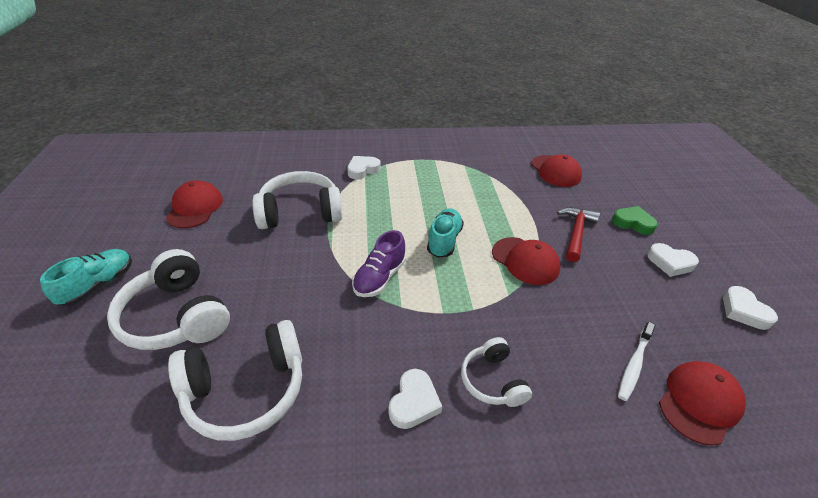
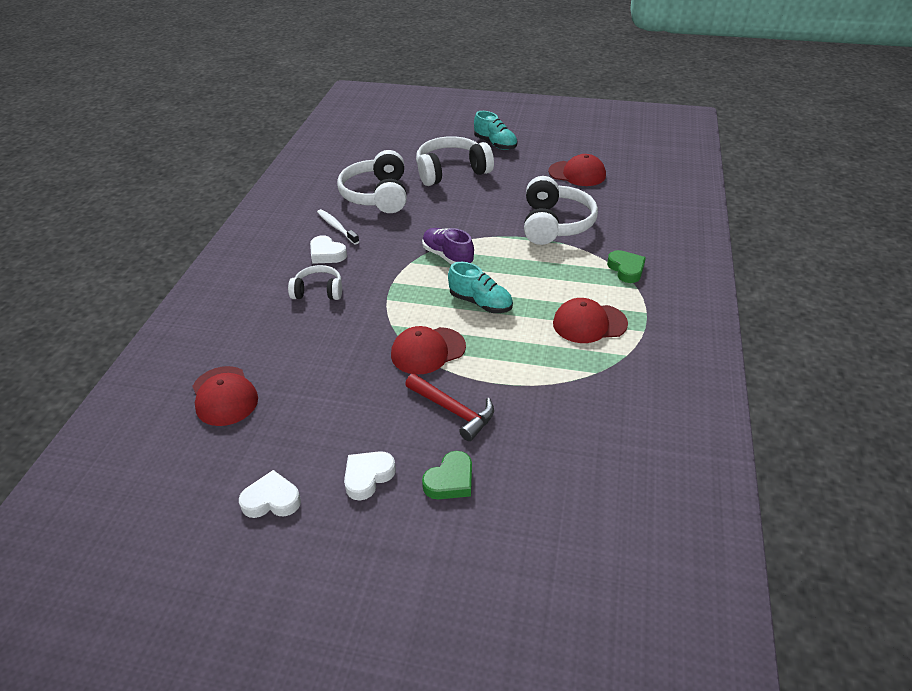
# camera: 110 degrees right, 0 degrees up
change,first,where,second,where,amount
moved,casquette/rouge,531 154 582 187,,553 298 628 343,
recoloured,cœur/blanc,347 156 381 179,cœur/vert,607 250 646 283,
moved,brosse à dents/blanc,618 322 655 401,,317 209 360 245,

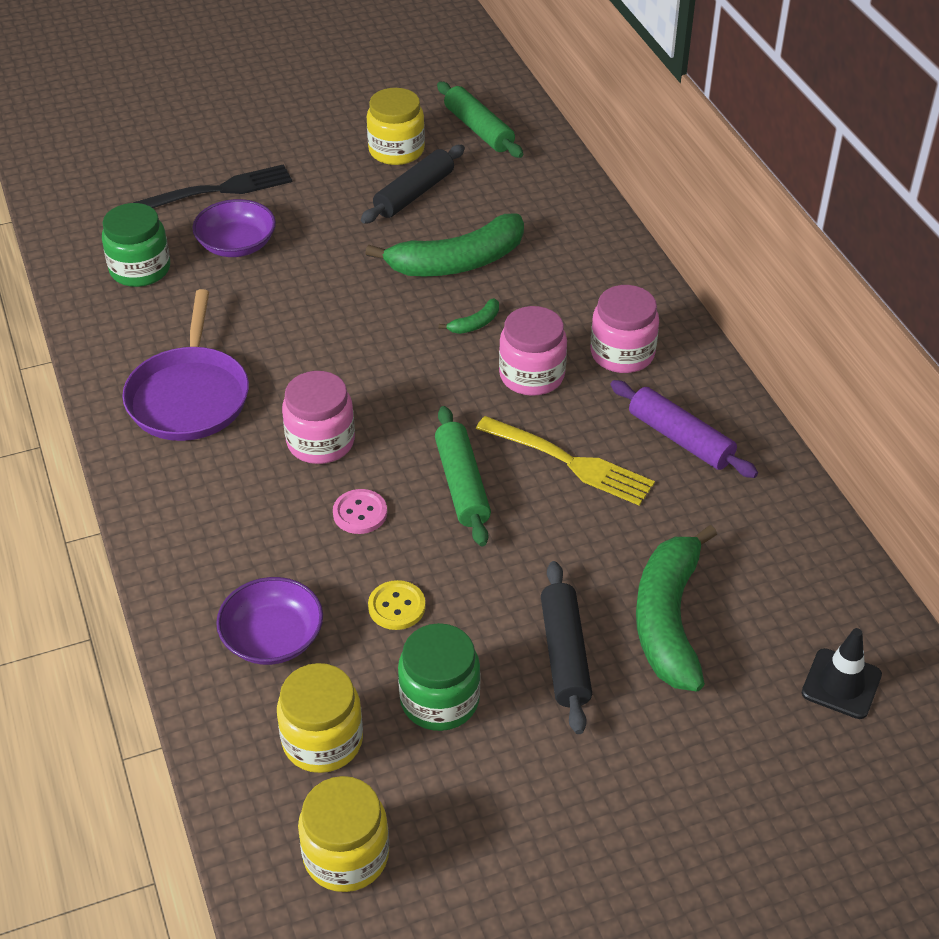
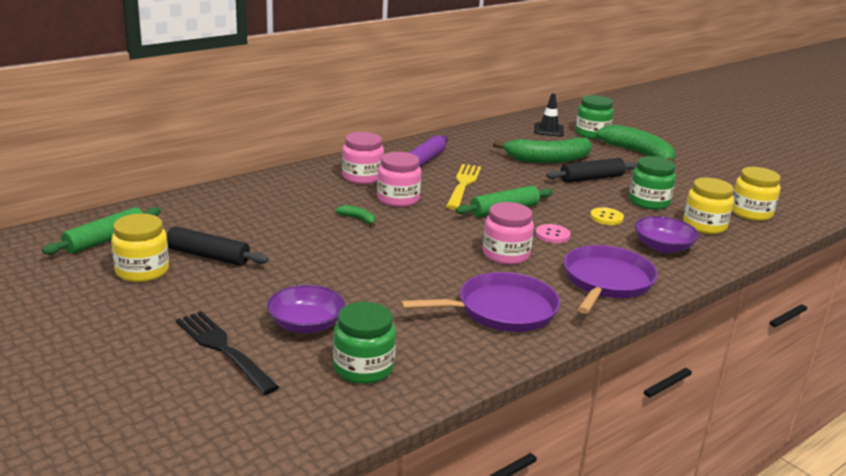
# camera: 110 degrees left, 20 degrees down
change,first,where,second,where,amount
moved,banane/vert,365 214 524 276,,596 124 676 164,
added,,,bocal/vert,575 95 614 139,
added,,,poêle/violet,564 245 658 314,

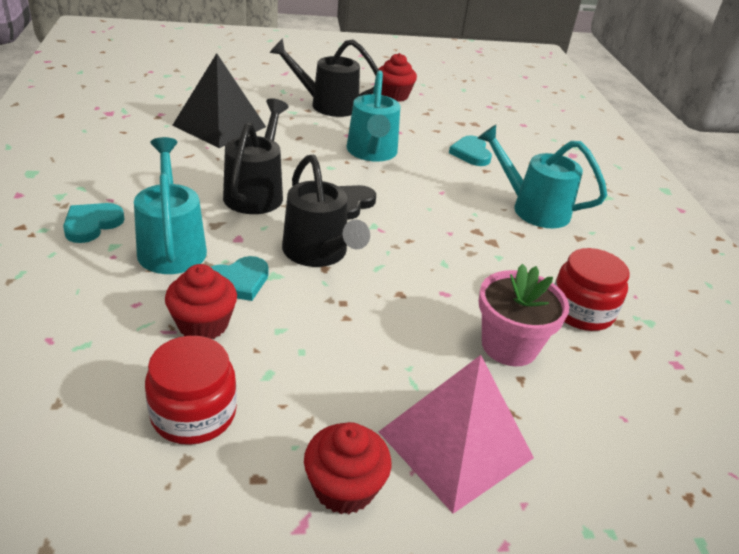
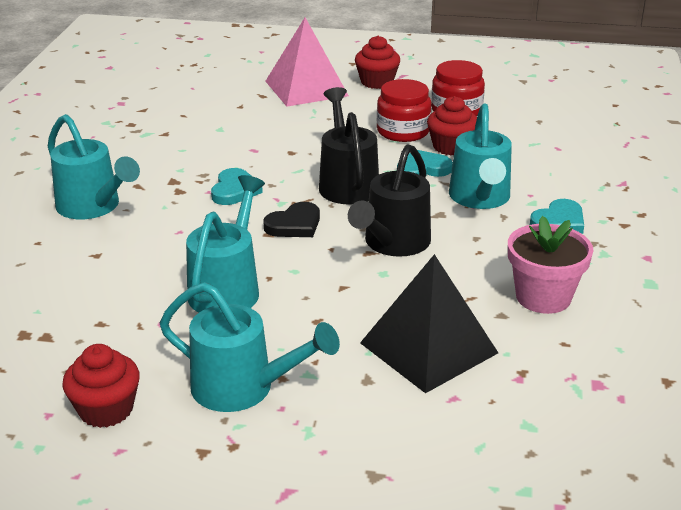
# camera: 160 degrees left, 5 degrees down
change,first,where,second,where,amount
recoloured,arrosoir/noir,270 38 383 117,arrosoir/turquoise,160 282 340 412,
moved,cœur/turquoise,449 135 492 166,,211 168 263 205,
moved,bocal/rouge,555 248 630 331,,377 79 431 142,
moved,pot de fleurs/rose,479 264 569 366,,508 216 593 314,

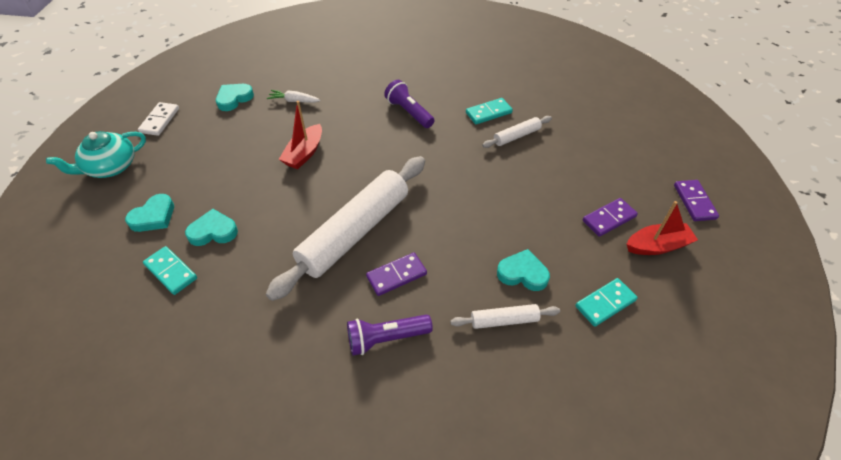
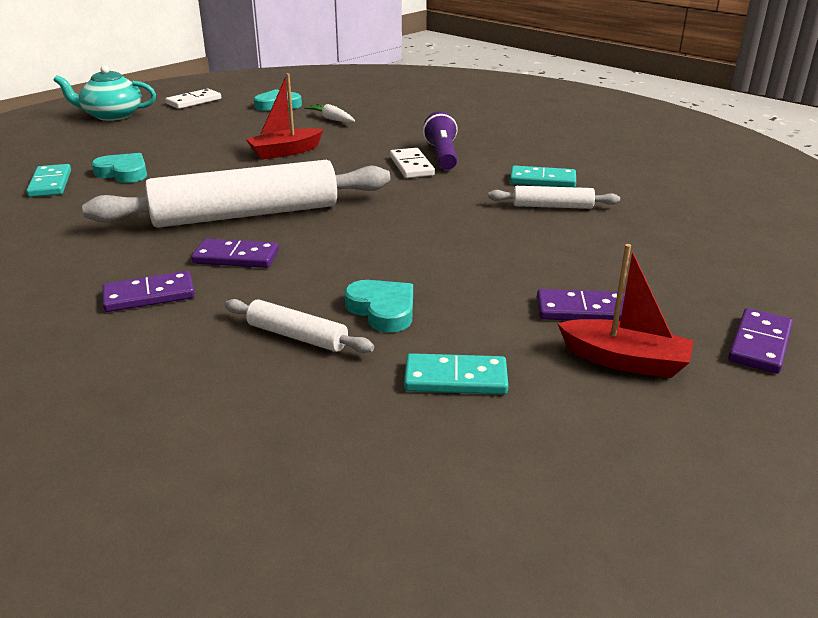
# camera: 35 degrees right, 20 degrees down
change,first,where,second,where,amount
removed,cœur/turquoise,125 194 174 232,,,
replaced,lampe de poche/violet,347 314 433 356,domino/violet,102 271 195 312,
added,,,domino/blanc,390 148 435 178,

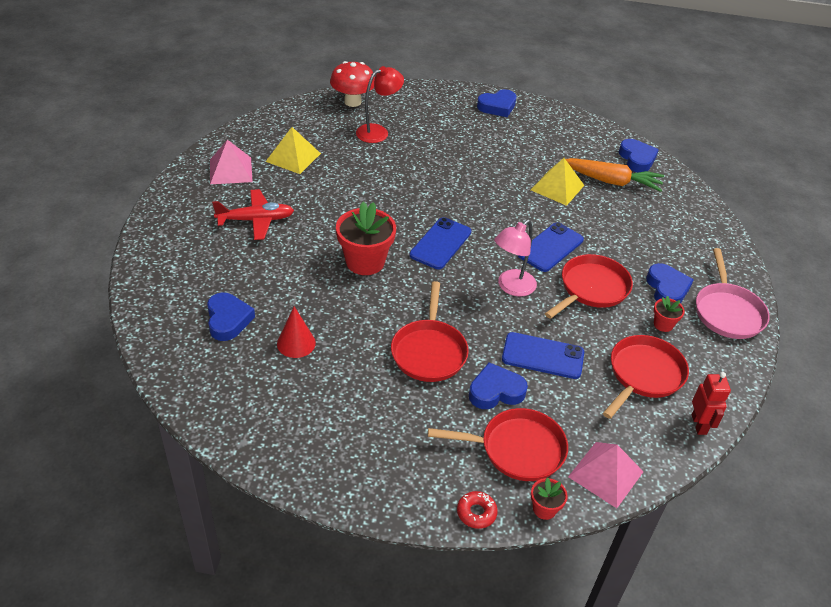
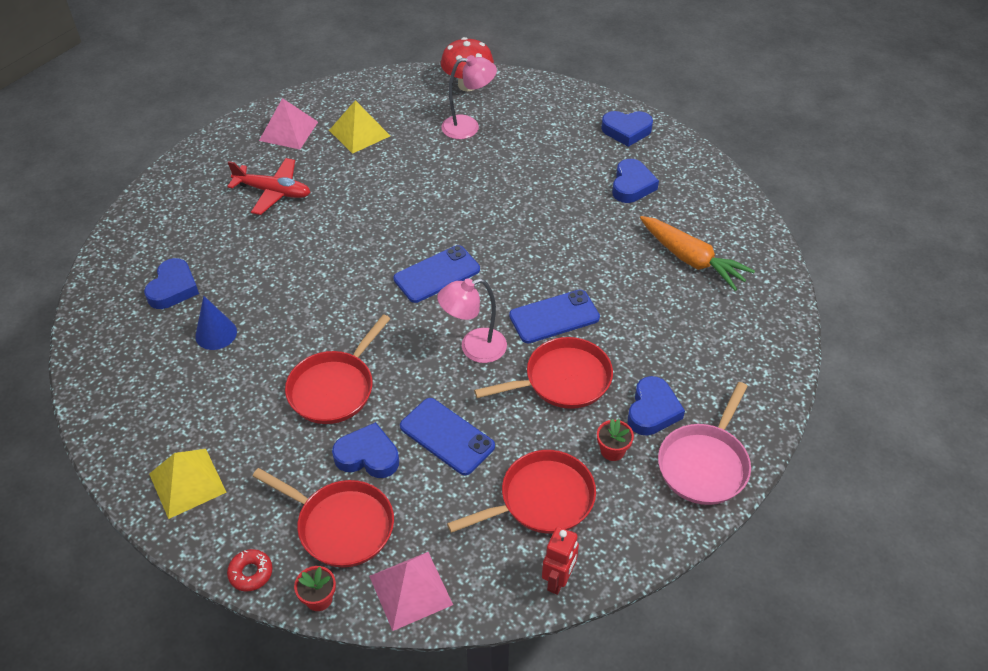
# camera: 30 degrees right, 5 degrees up
change,first,where,second,where,amount
recoloured,lampe/rouge,356 66 404 143,lampe/rose,441 55 497 139,
moved,cœur/bleu,619 139 659 172,,612 159 659 203,
moved,pyramide/jaune,531 158 584 206,,149 449 227 519,
removed,pot de fleurs/rouge,336 202 396 275,,,
recoloured,cône/rouge,277 306 316 358,cône/bleu,195 296 237 350,

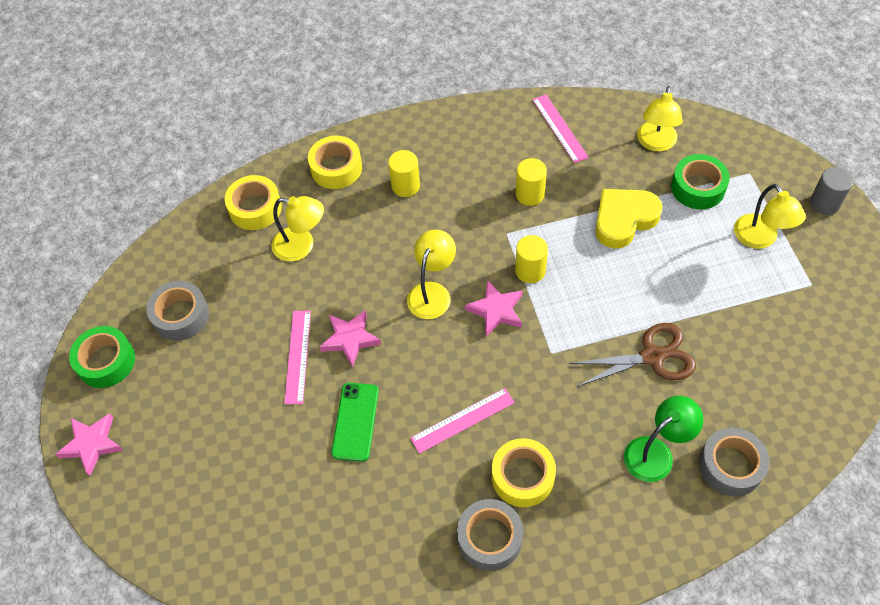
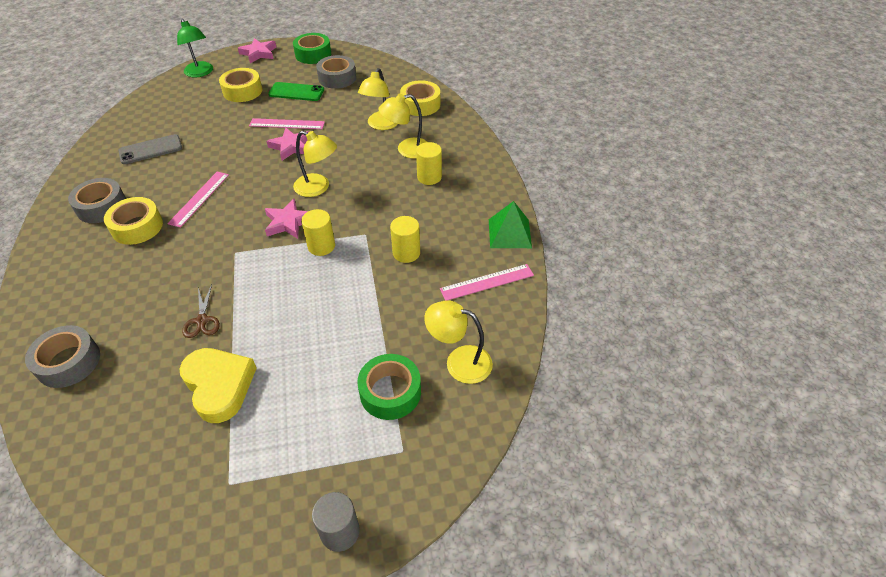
# camera: 90 degrees right, 10 degrees down
change,first,where,second,where,amount
moved,ruban adhésif/jaune,308 136 362 189,,219 68 262 102,
moved,lampe/jaune,734 184 806 249,,378 94 427 159,
moved,cœur/jaune,595 189 663 248,,180 348 257 423,
resized,ciseaux/marron,569 323 696 387,,182 285 220 338,x0.58
moved,téléphone/vert,331 383 379 462,,268 82 324 101,
turned,règle/rose,410 388 515 454,,167 171 229 228,45 degrees clockwise
moved,lampe/vert,624 396 703 482,,177 19 213 78,
added,,,téléphone/gris,118 134 182 164,
added,,,pyramide/vert,489 201 532 248,

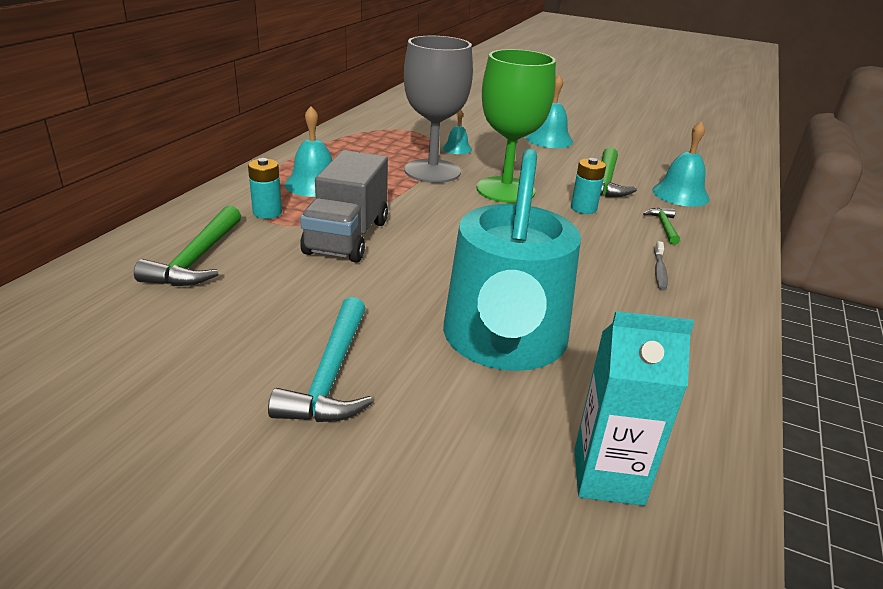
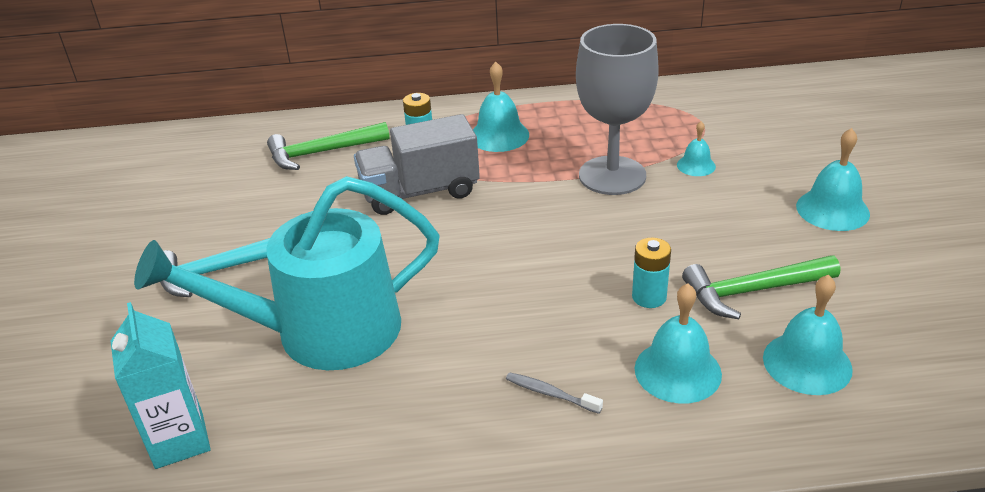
# camera: 65 degrees right, 5 degrees up
change,first,where,second,where,amount
removed,verre à pied/vert,477 49 556 203,,,
replaced,marteau/vert,643 208 680 245,cloche/turquoise,635 283 722 403,
turned,brosse à dents/gris,654 241 668 290,,506 372 603 414,45 degrees clockwise

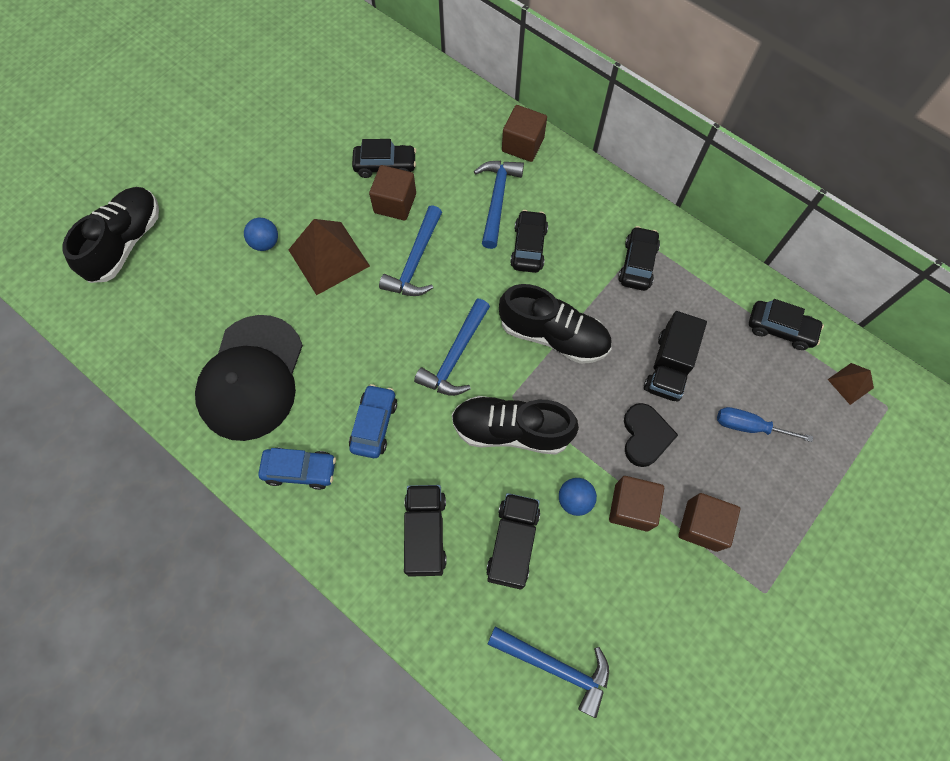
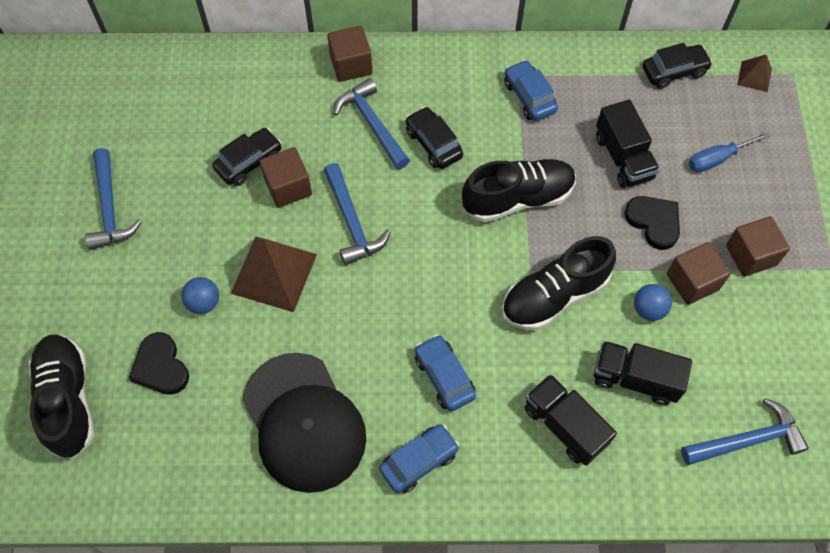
# camera: 40 degrees left, 5 degrees down
change,first,where,second,where,amount
recoloured,voiture/noir,618 226 660 291,voiture/bleu,504 60 558 121,
moved,marteau/bleu,414 299 490 396,,85 148 141 250,
turned,camion/noir,486 493 540 590,,594 341 692 405,45 degrees counterclockwise
added,,,cœur/noir,129 332 189 395,

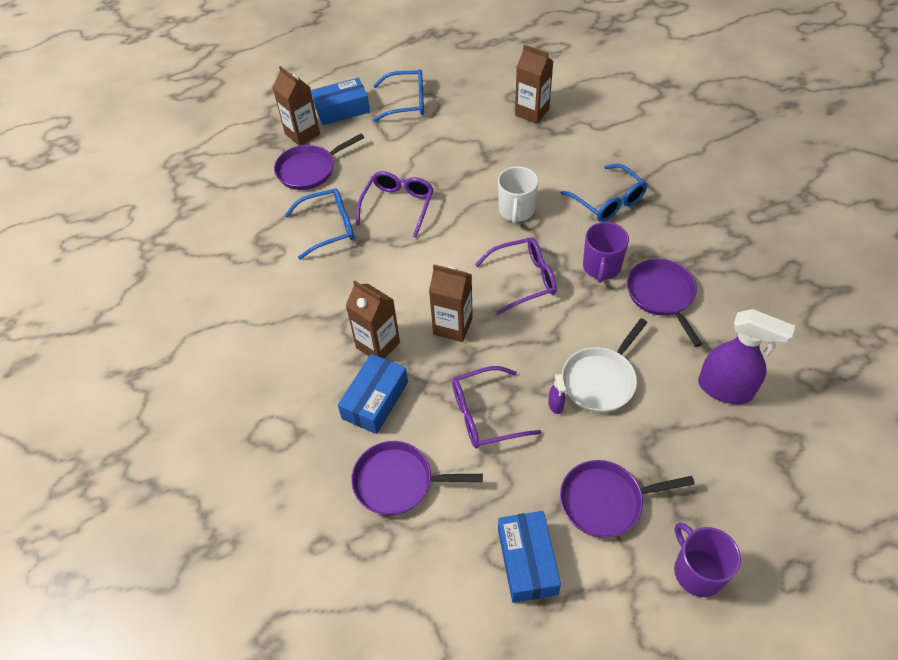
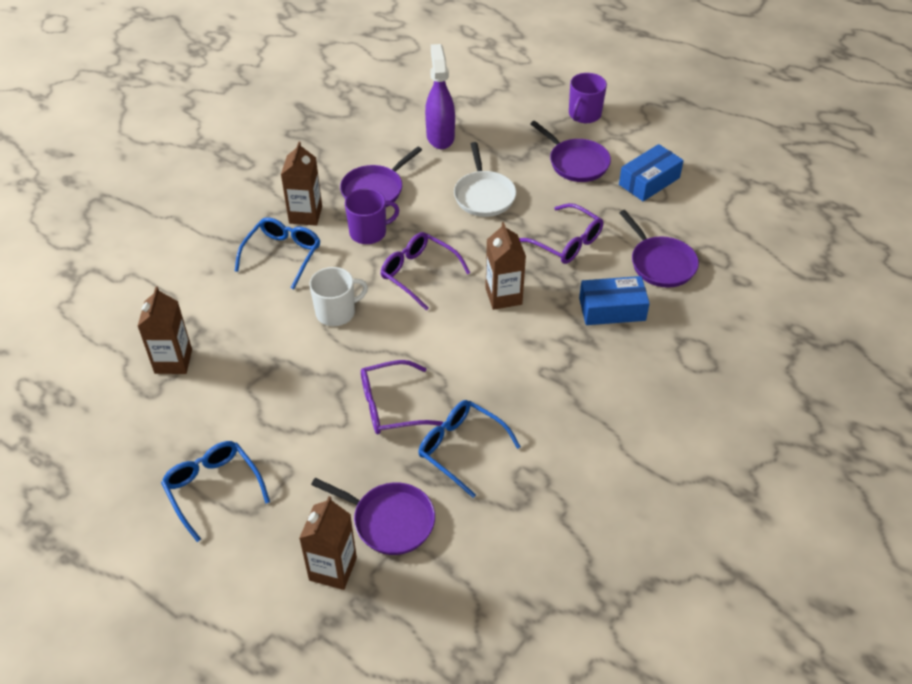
# camera: 125 degrees left, 5 degrees down
change,first,where,second,where,amount
removed,boîte/bleu,311 78 370 125,,,
moved,brique de lait/marron,345 280 400 359,,281 142 322 226,
turned,poêle/blanc,562 318 648 413,,454 142 516 217,75 degrees clockwise
removed,vaporisateur/violet,548 374 565 414,,,

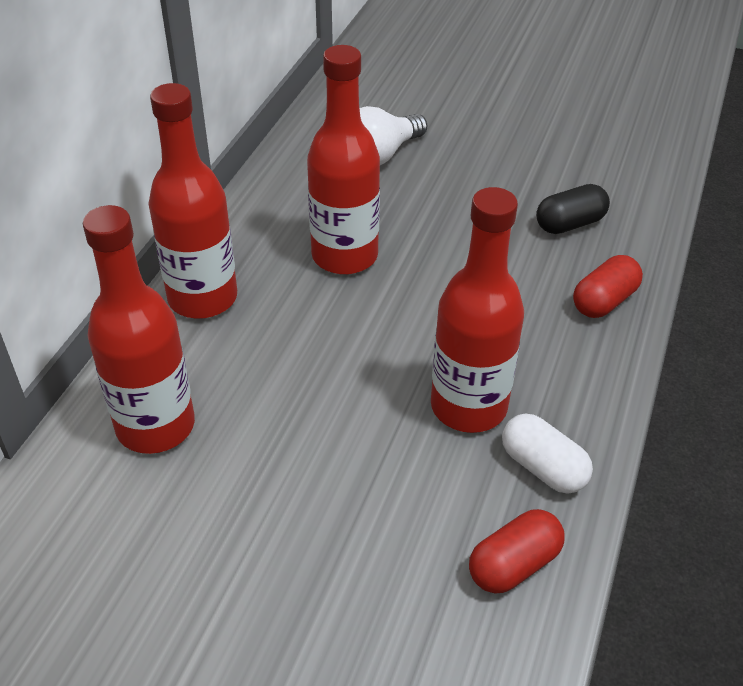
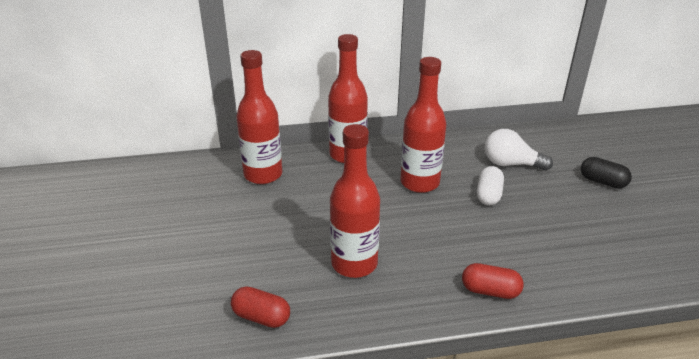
# camera: 60 degrees right, 10 degrees down
change,first,where,second,where,amount
moved,gélule/noir,536 184 610 234,,581 157 632 189,
moved,gélule/blanc,502 413 593 493,,477 166 504 205,

